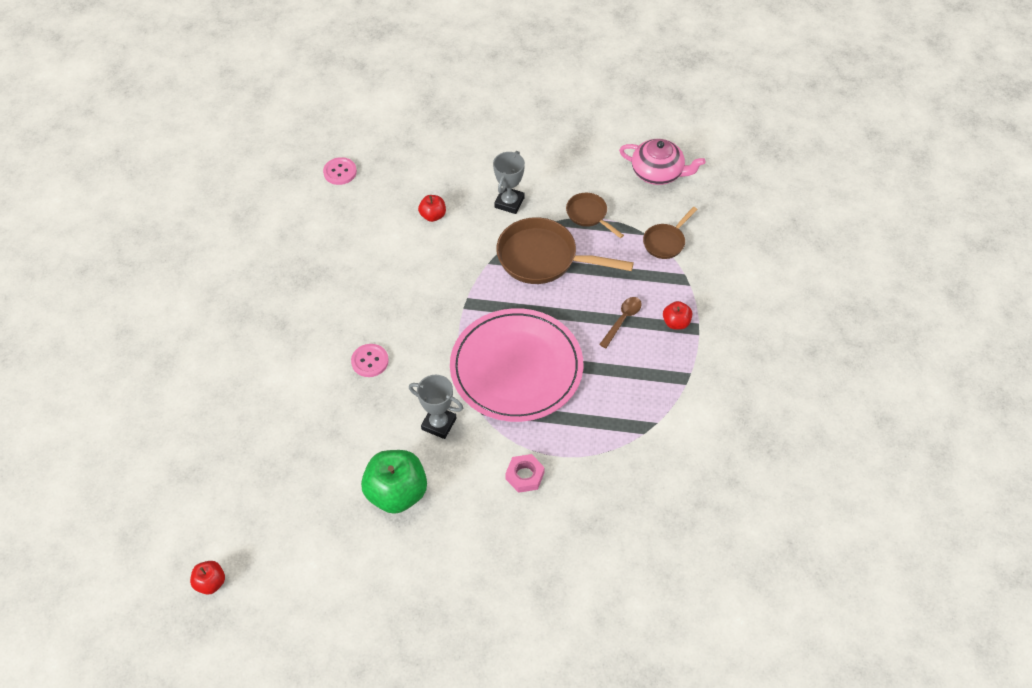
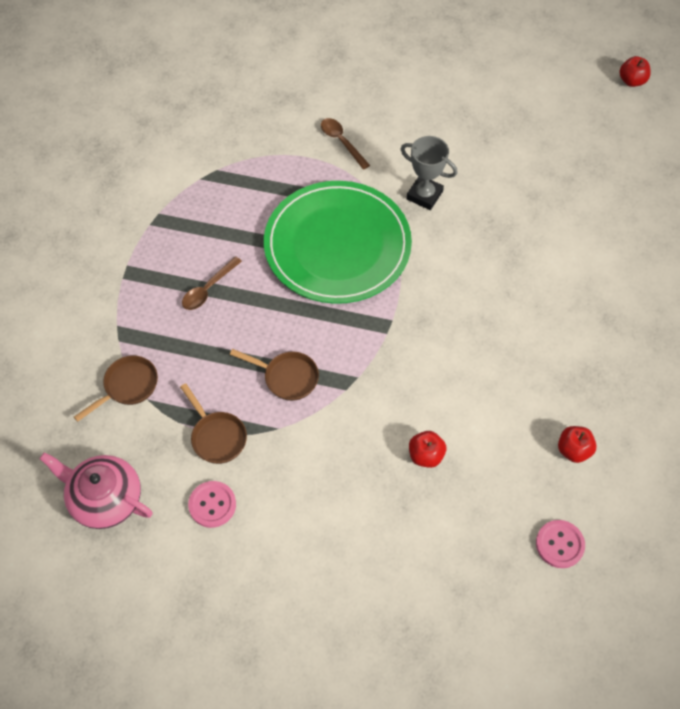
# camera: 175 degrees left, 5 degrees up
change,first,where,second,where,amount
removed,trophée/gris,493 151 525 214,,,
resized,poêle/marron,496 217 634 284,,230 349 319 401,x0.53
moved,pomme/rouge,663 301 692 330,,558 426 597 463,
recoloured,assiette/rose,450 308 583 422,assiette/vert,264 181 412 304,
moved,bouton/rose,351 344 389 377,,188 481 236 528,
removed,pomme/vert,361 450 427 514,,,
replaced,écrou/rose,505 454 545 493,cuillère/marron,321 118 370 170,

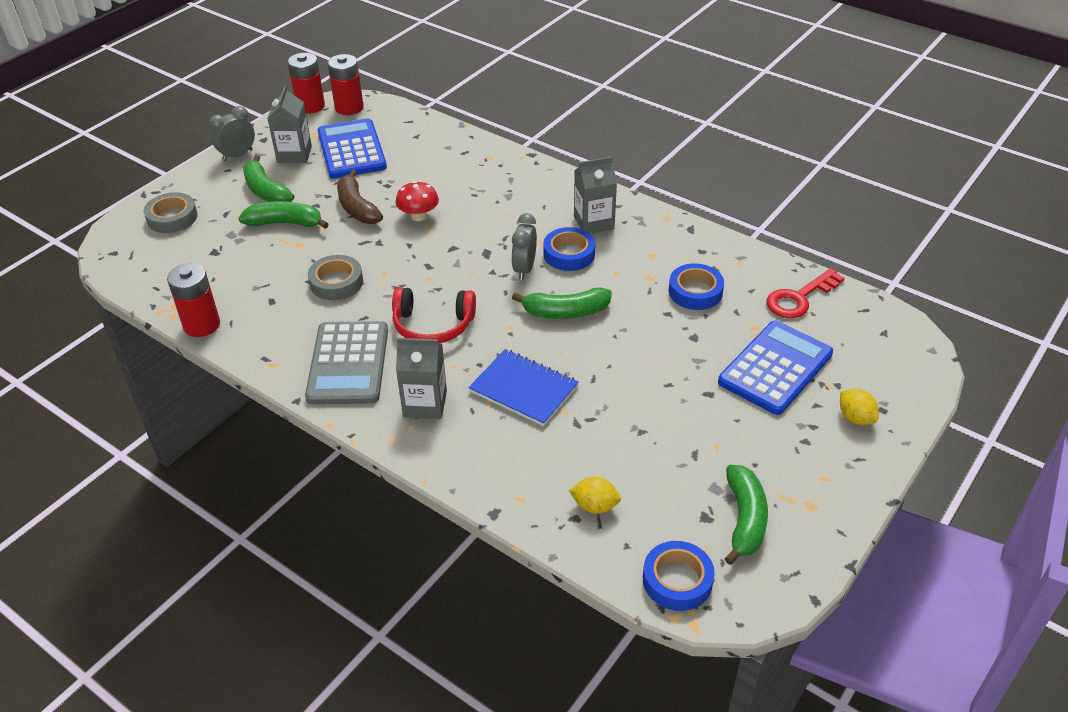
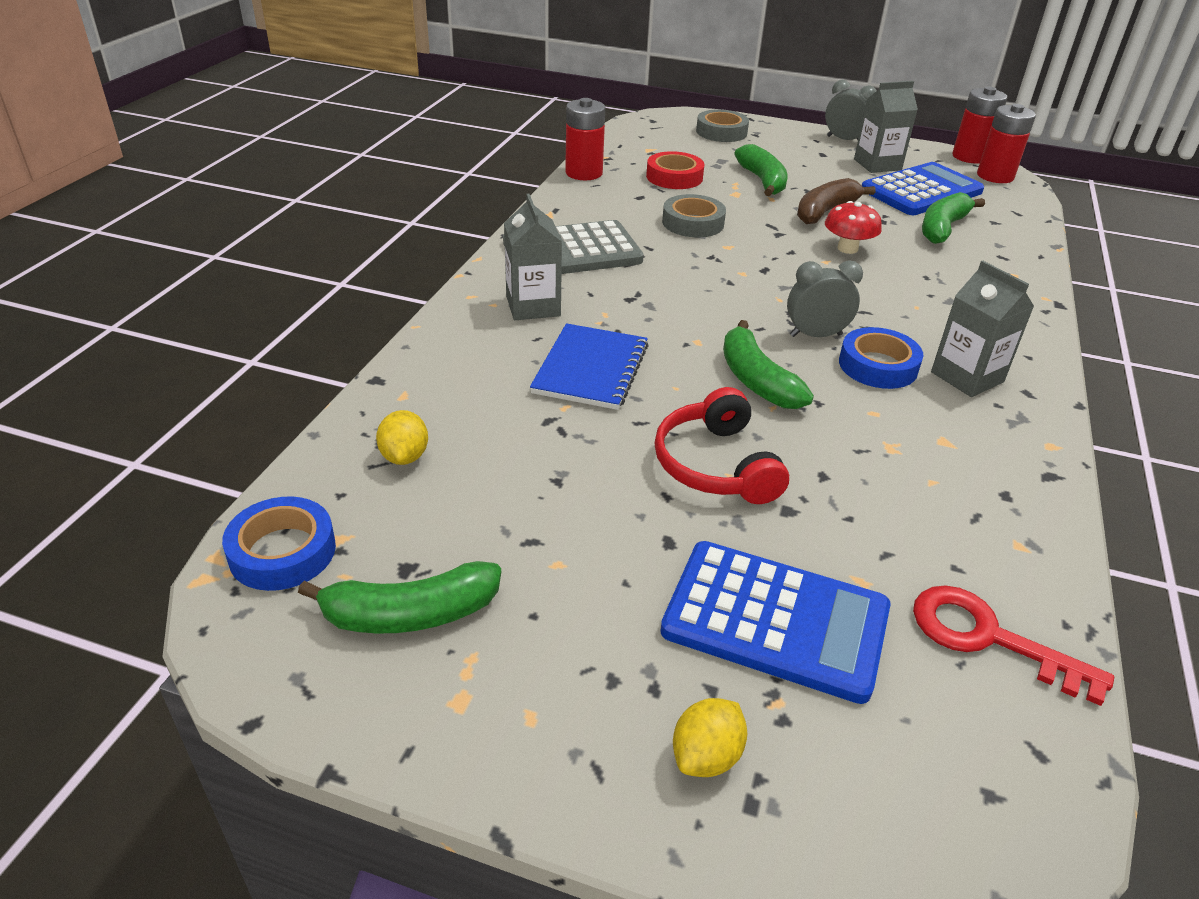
# camera: 70 degrees right, 5 degrees down
change,first,where,second,where,amount
moved,banane/vert,243 155 294 202,,922 192 985 244,
removed,ruban adhésif/bleu,669 263 724 310,,,
moved,casque audio/rouge,392 287 476 344,,654 387 789 504,
added,,,ruban adhésif/rouge,646 151 704 189,

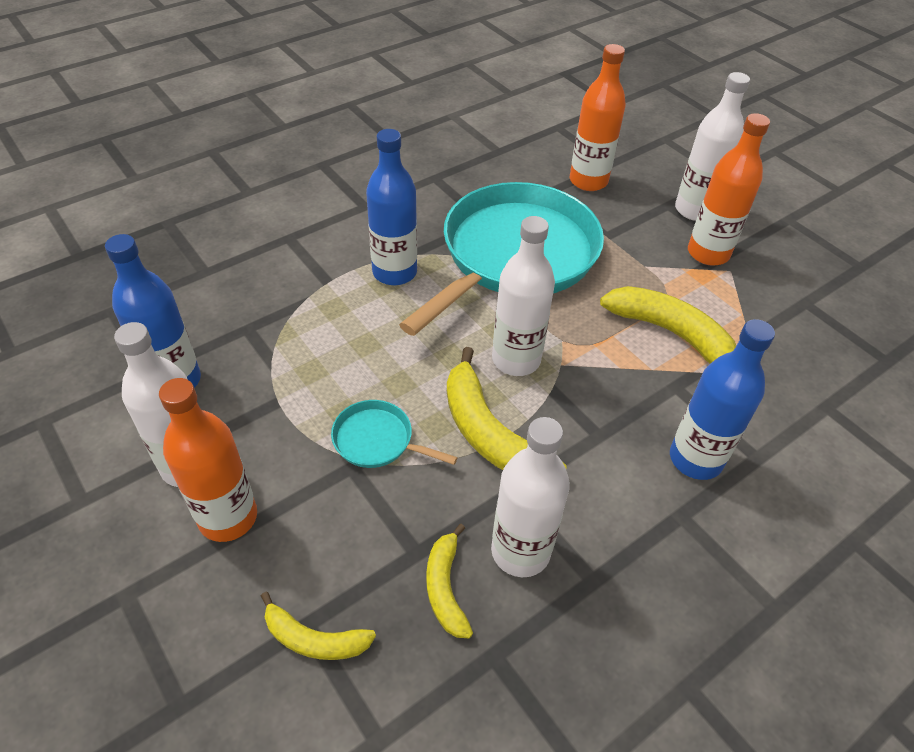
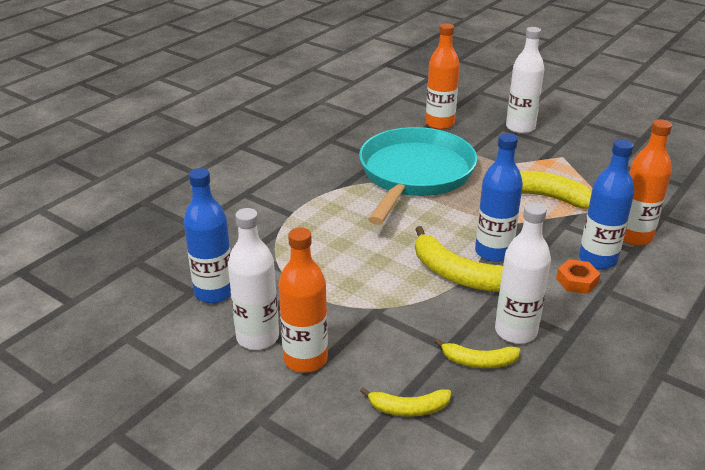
# camera: 15 degrees left, 15 degrees down
change,first,where,second,where,amount
moved,bouteille/orange,688 113 770 265,,623 119 672 246,
moved,bouteille/bleu,366 129 417 285,,475 133 523 262,
removed,bouteille/blanc,492 216 555 376,,,
removed,poêle/turquoise,331 400 458 468,,,
turned,banane/jaune,426 524 473 638,,435 338 520 368,60 degrees counterclockwise
added,,,écrou/orange,556 259 600 294,

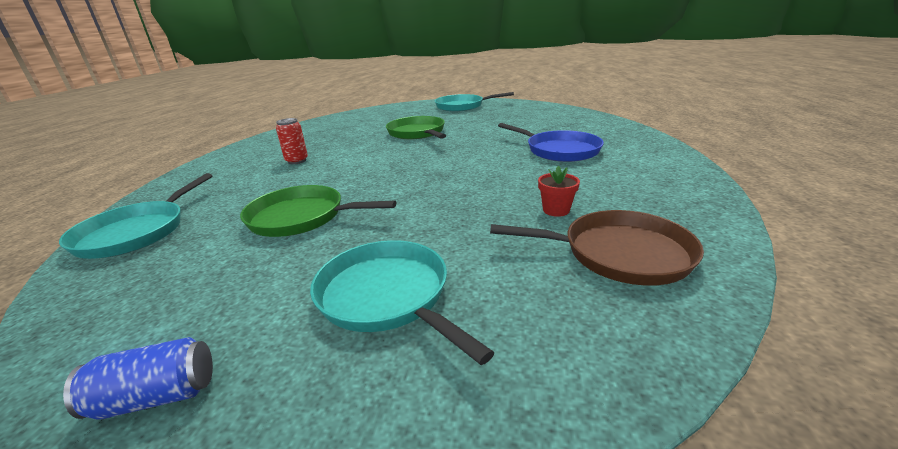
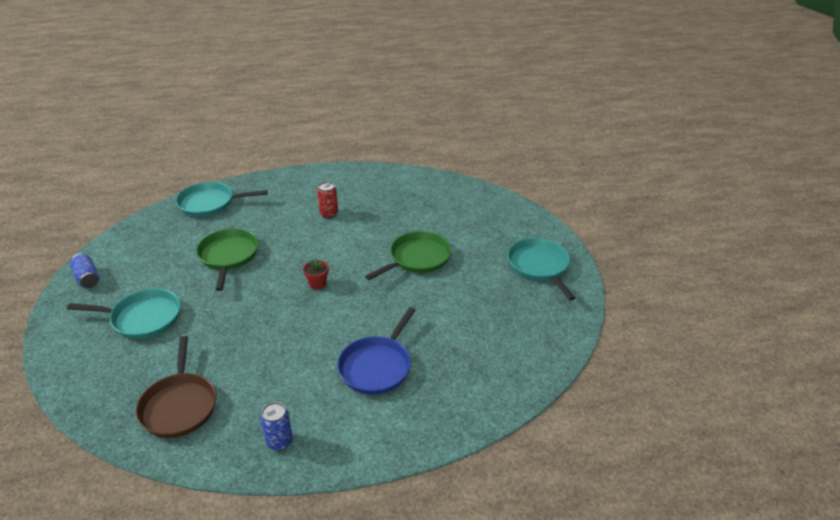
# camera: 70 degrees right, 10 degrees up
change,first,where,second,where,amount
moved,pot de fleurs/rouge,538 166 580 217,,303 259 329 290,
turned,poêle/turquoise,310 240 495 365,,67 289 181 339,60 degrees clockwise
added,,,canette/bleu,260 402 293 451,

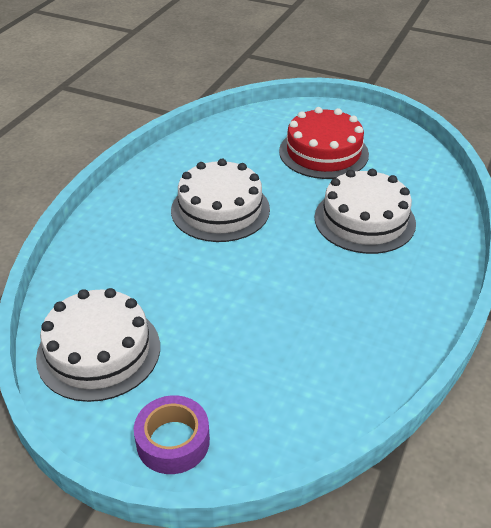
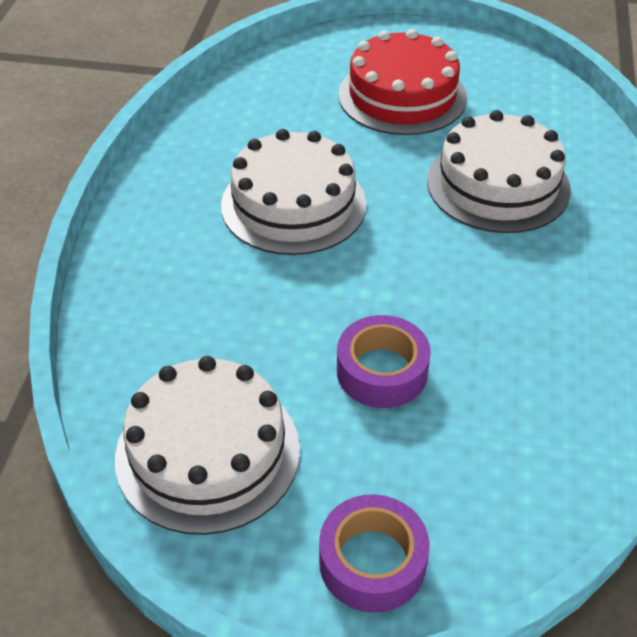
# camera: 15 degrees left, 5 degrees up
change,first,where,second,where,amount
added,,,ruban adhésif/violet,337 315 431 408,

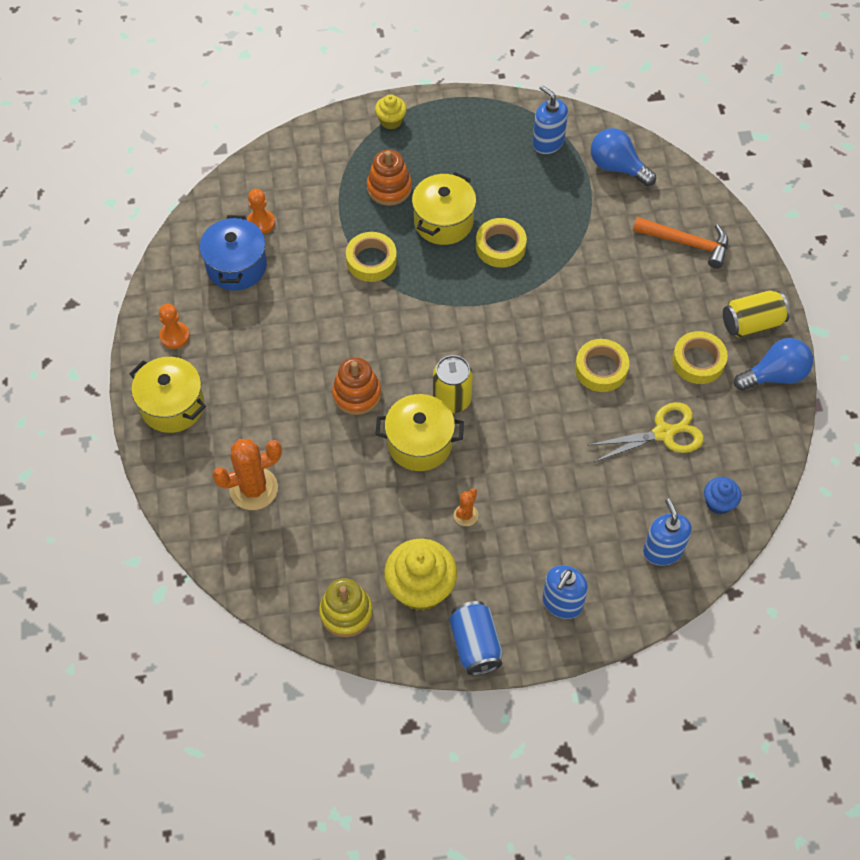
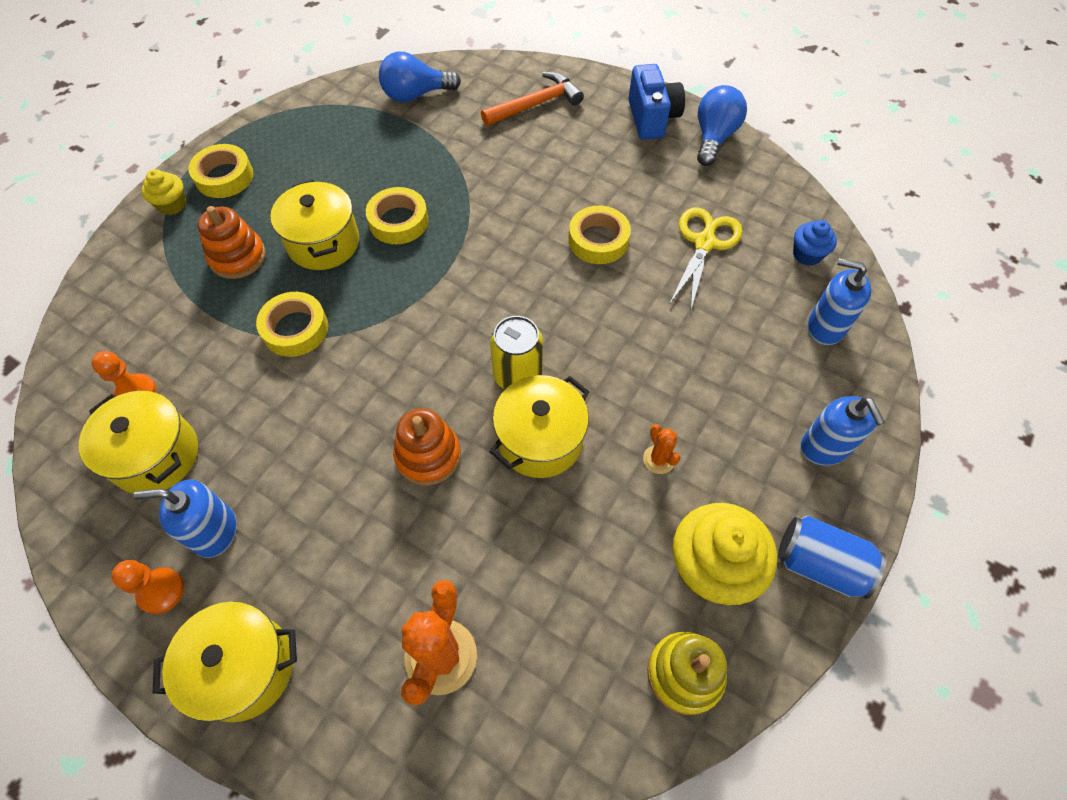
# camera: 50 degrees left, 0 degrees up
change,first,where,second,where,amount
moved,distributeur de savon/bleu,532 85 568 154,,134 479 237 558,
recoloured,marmite/bleu,200 215 267 291,marmite/jaune,79 391 198 494,
replaced,canette/jaune,723 290 790 338,appareil photo/bleu,628 64 685 140,
moved,ruban adhésif/jaune,672 331 728 384,,188 144 254 198,

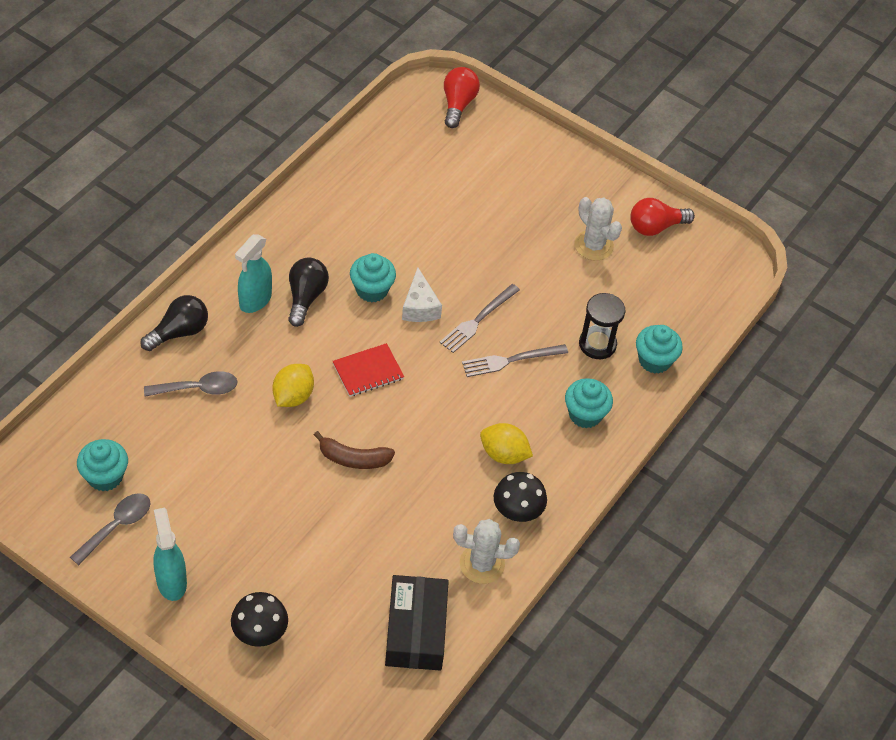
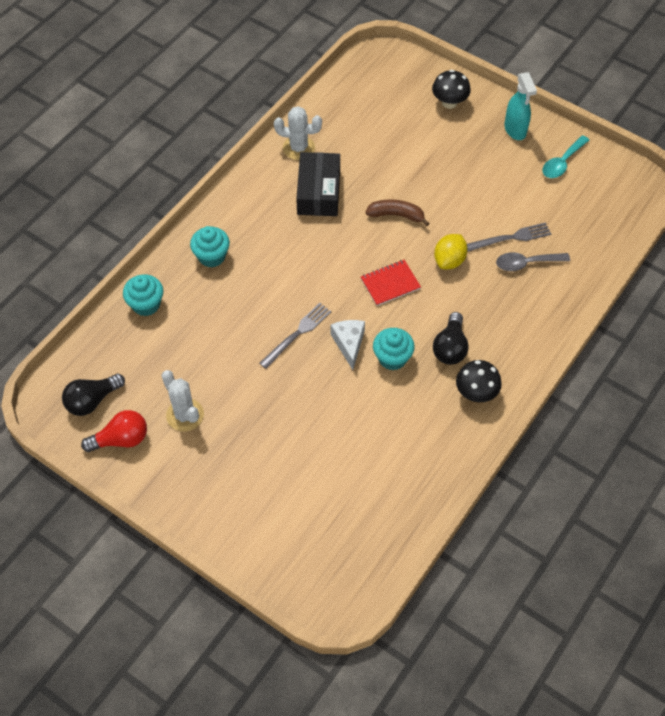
# camera: 175 degrees left, 5 degrees up
change,first,where,second,where,amount
removed,ampoule/rouge,444 67 480 128,,,
removed,vaporisateur/turquoise,235 234 272 313,,,
removed,sablier/noir,579 293 626 359,,,
moved,ampoule/noir,140 295 208 351,,62 373 125 416,
moved,fourchette/gris,462 344 568 377,,467 222 551 252,
removed,citron/jaune,480 423 533 464,,,
removed,muffin/turquoise,77 439 128 491,,,
moved,champignon/noir,494 472 547 522,,456 360 502 402,
recoloured,cuillère/gris,70 493 151 565,cuillère/turquoise,542 135 589 178,
moved,boîte/noir,385 575 449 671,,296 152 340 216,

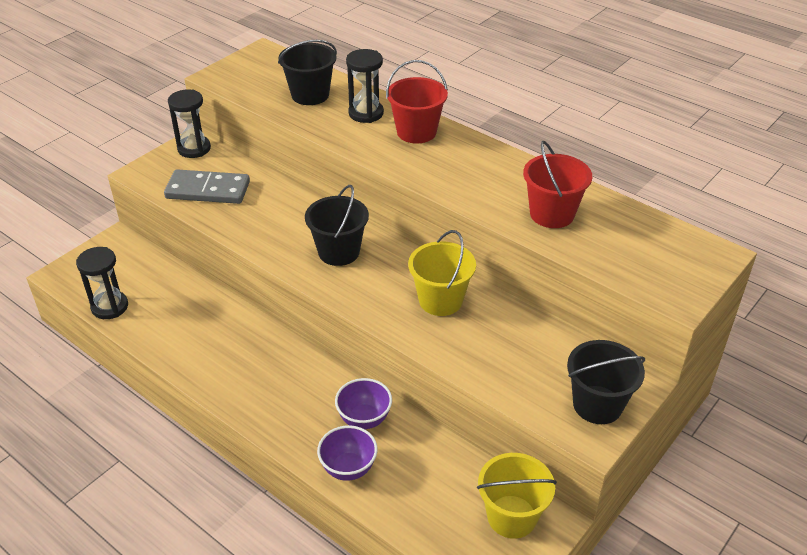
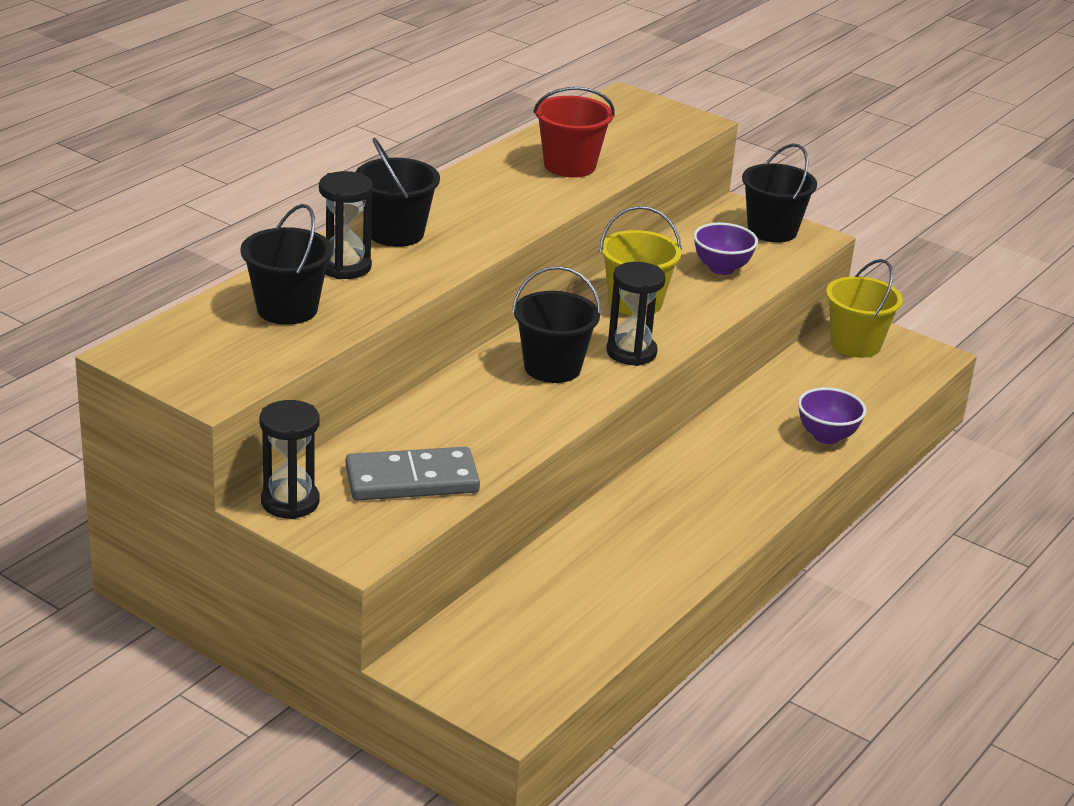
# camera: 95 degrees left, 10 degrees down
change,first,where,second,where,amount
recoloured,seau/rouge,386 60 448 144,seau/noir,356 138 440 247,
turned,domino/gris,164 169 250 204,,345 447 480 501,75 degrees clockwise
moved,sablier/noir,76 247 128 319,,606 262 666 366,
moved,bol/violet,335 378 392 429,,693 222 758 275,

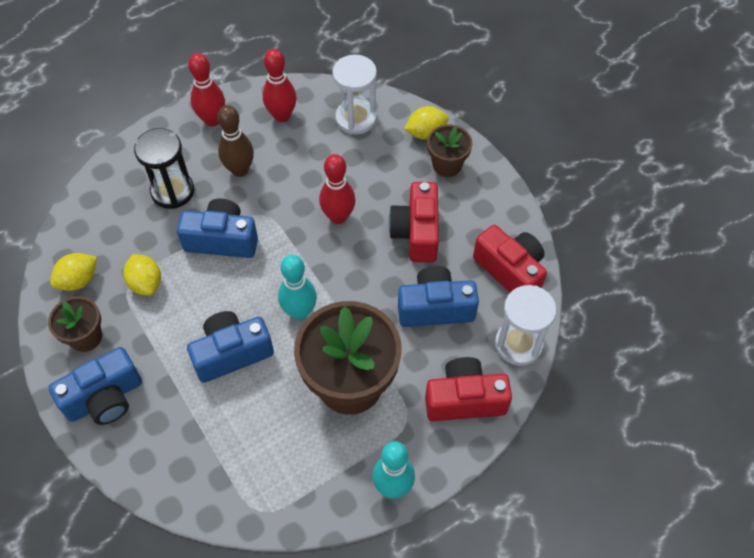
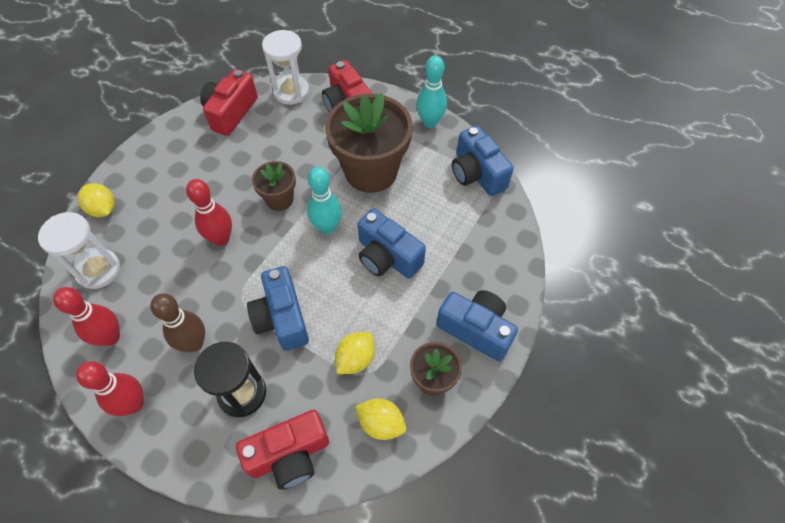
# camera: 115 degrees left, 0 degrees up
change,first,where,second,where,amount
moved,pot de fleurs/marron,427 125 472 177,,252 161 296 211,
moved,appareil photo/rouge,388 182 439 262,,236 410 329 489,
moved,appareil photo/bleu,398 266 479 327,,452 125 514 196,

